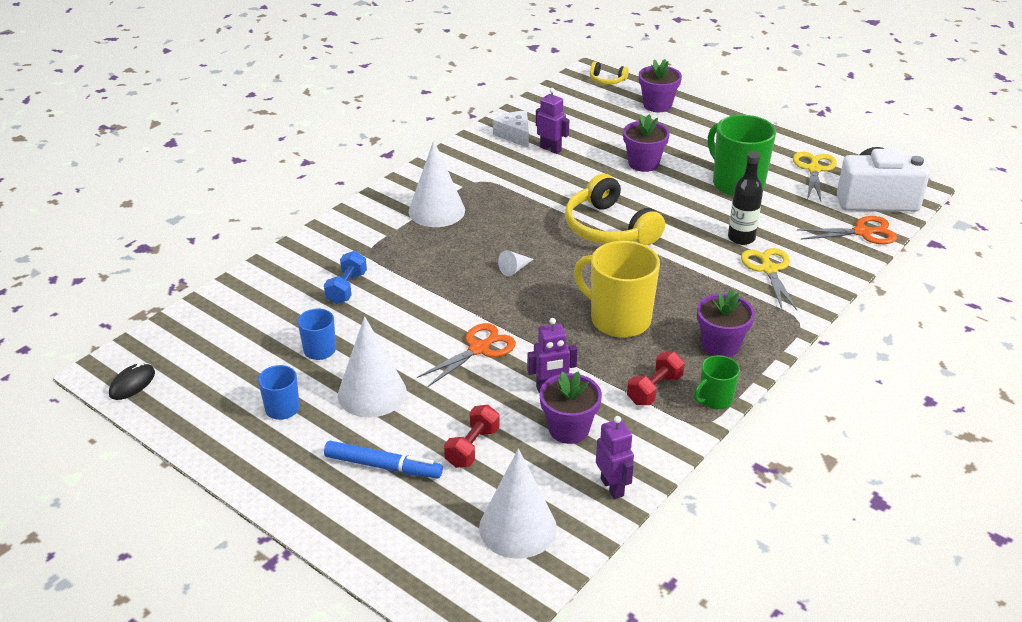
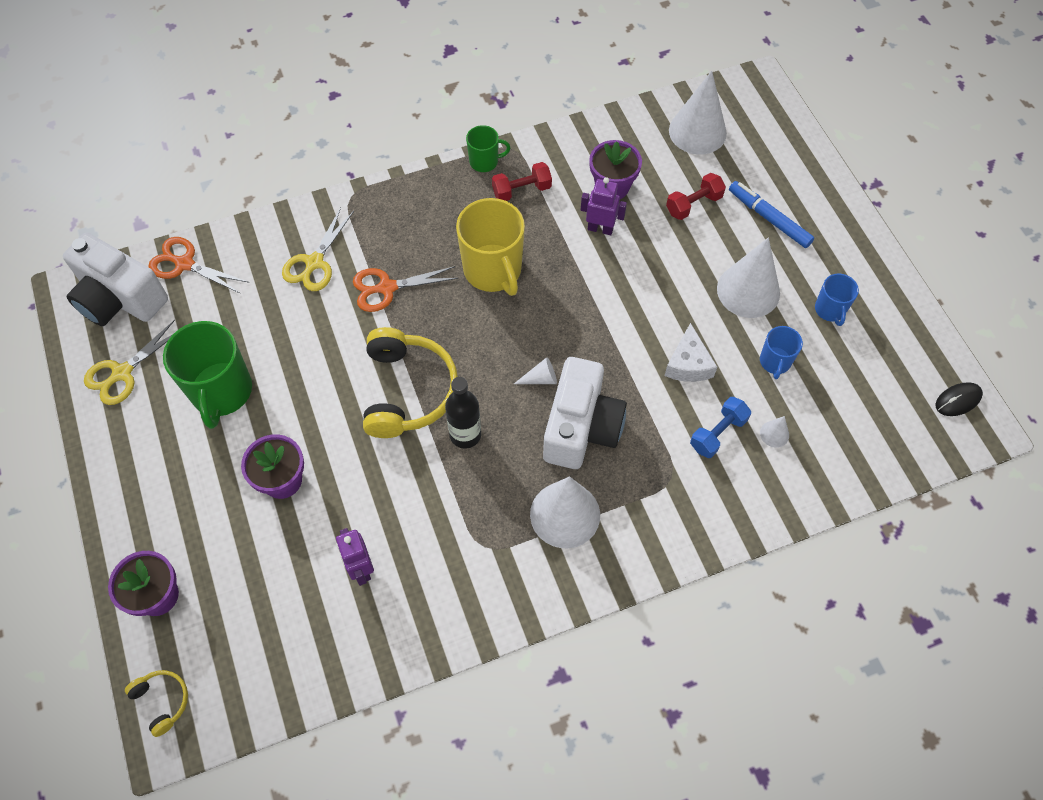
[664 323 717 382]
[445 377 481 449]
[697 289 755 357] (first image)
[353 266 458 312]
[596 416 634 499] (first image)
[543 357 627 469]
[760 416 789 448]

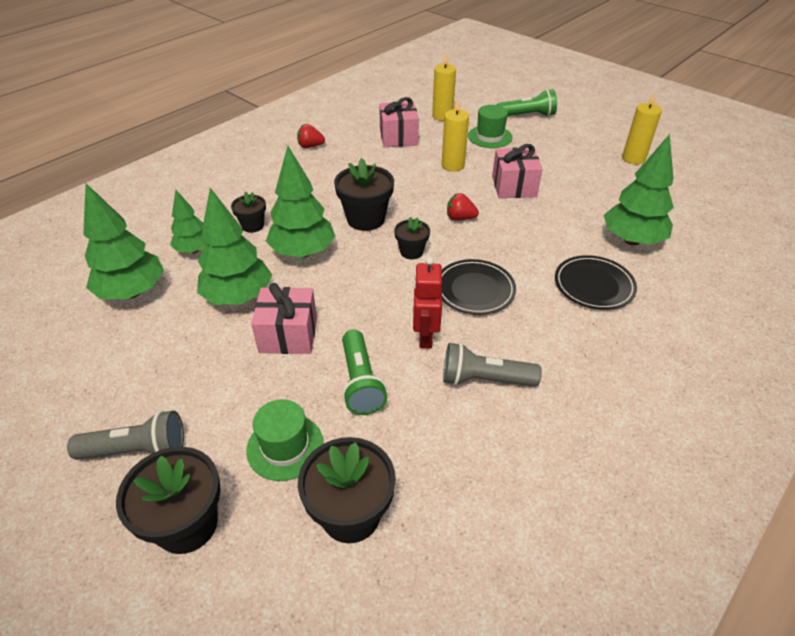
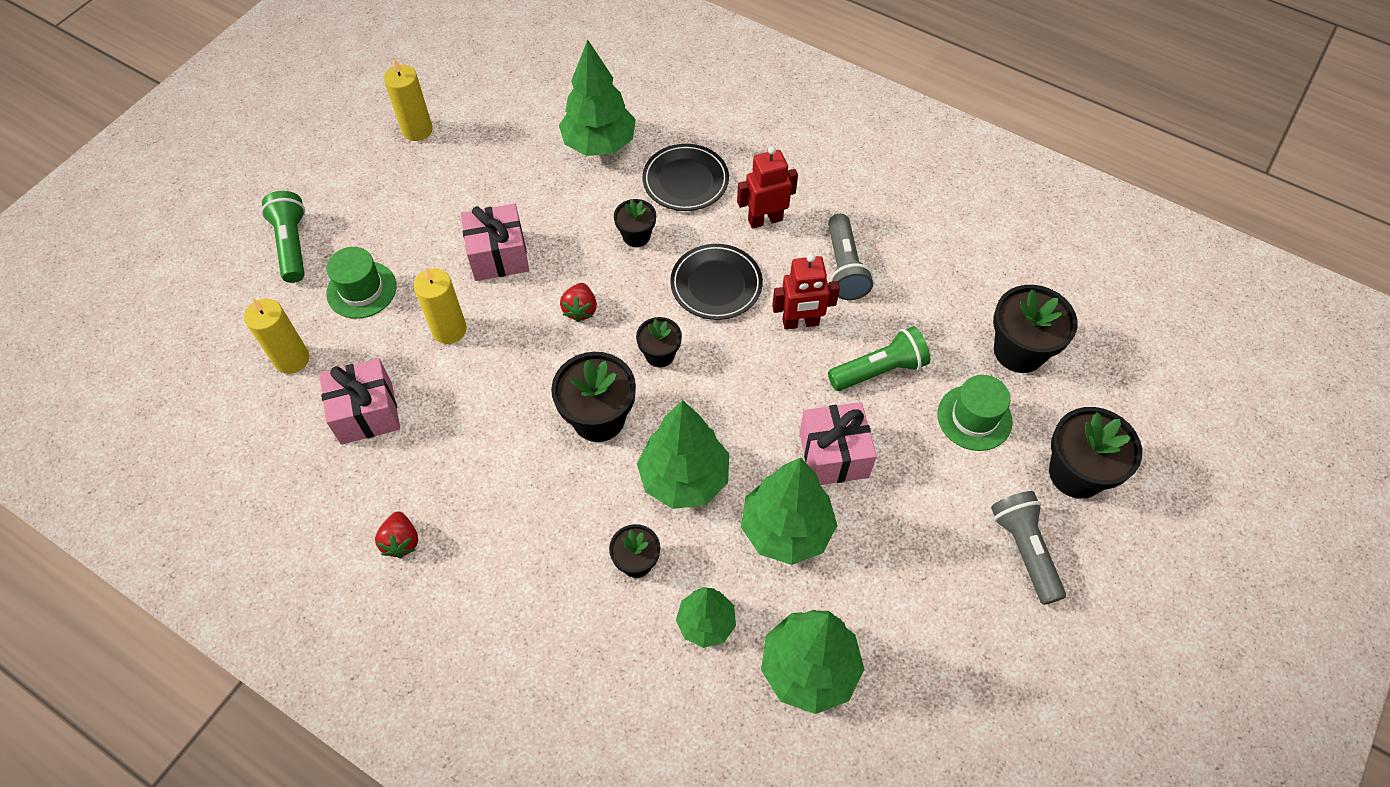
[737 146 798 229]
[614 199 656 247]

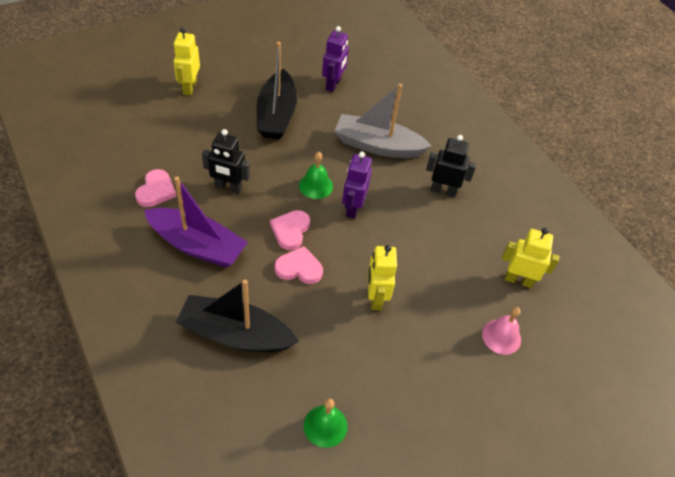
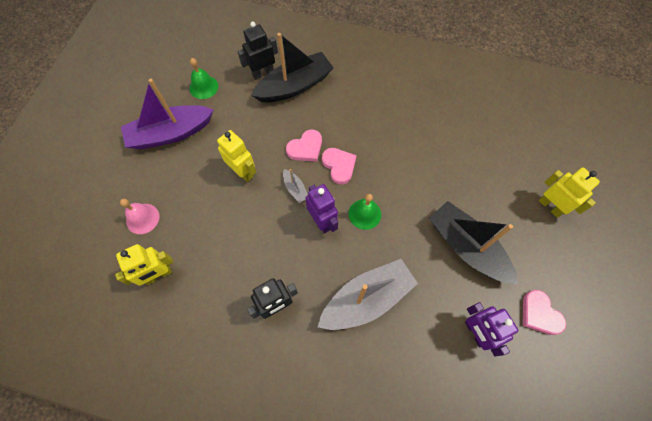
[237 22 278 80]
[523 290 566 335]
[121 79 213 149]
[283 169 308 203]

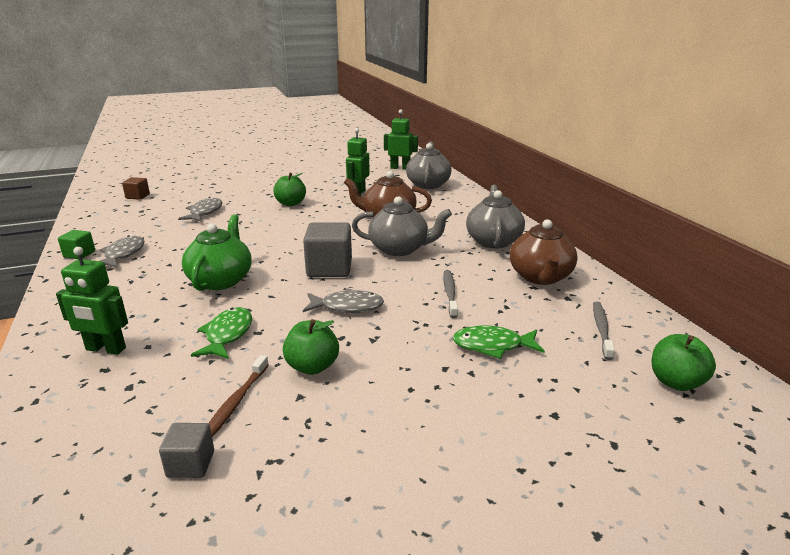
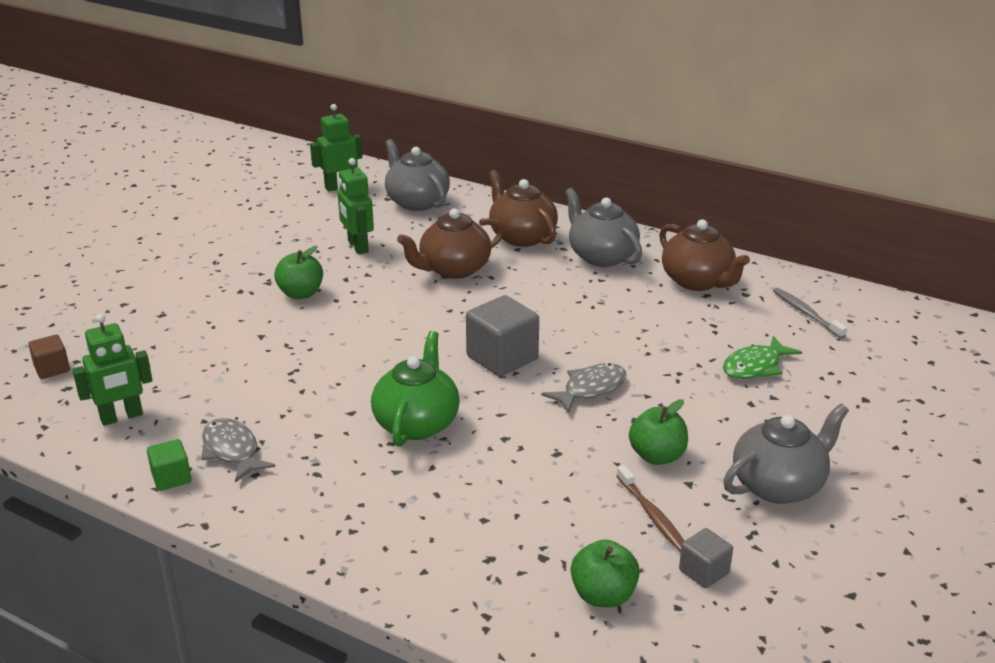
[723 403 849 504]
[178 197 222 222] (first image)
[371 331 460 447]
[72 314 153 426]
[443 270 458 318] (first image)
[191 307 252 359] (first image)
[571 540 640 608]
[489 170 558 247]

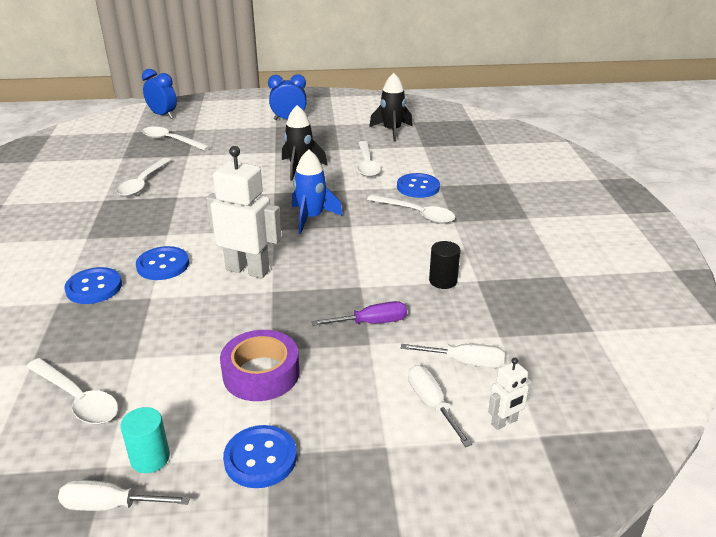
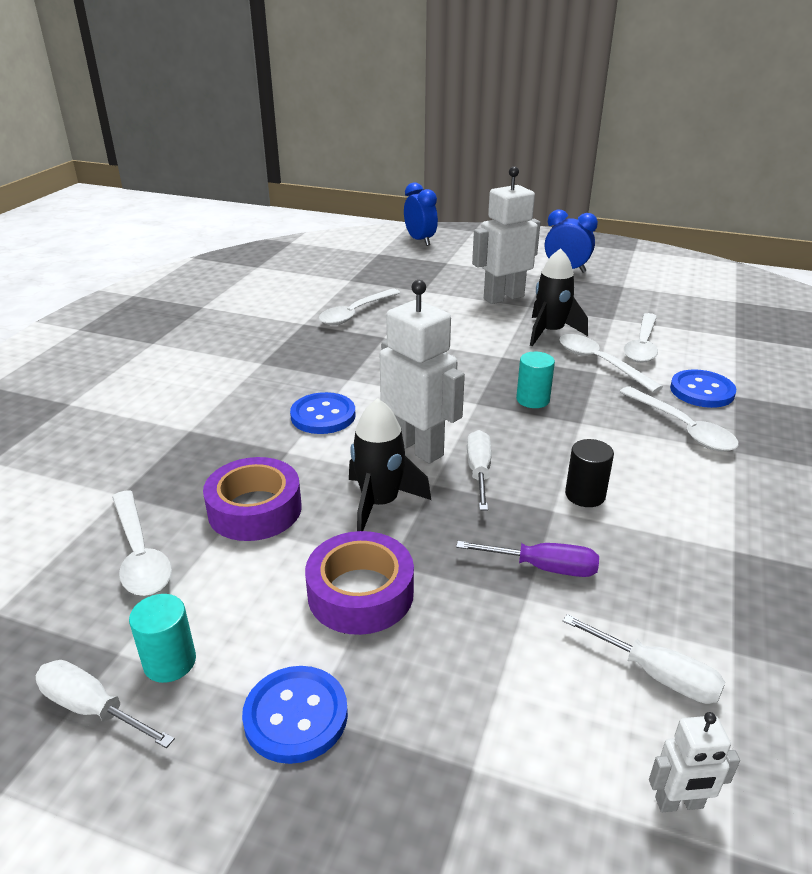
[349 398 431 531]
[559 334 663 393]
[516 352 555 408]
[565 439 614 507]
[64 267 122 304] (first image)
[467 430 492 511]
[472 166 541 304]
[203 457 302 541]

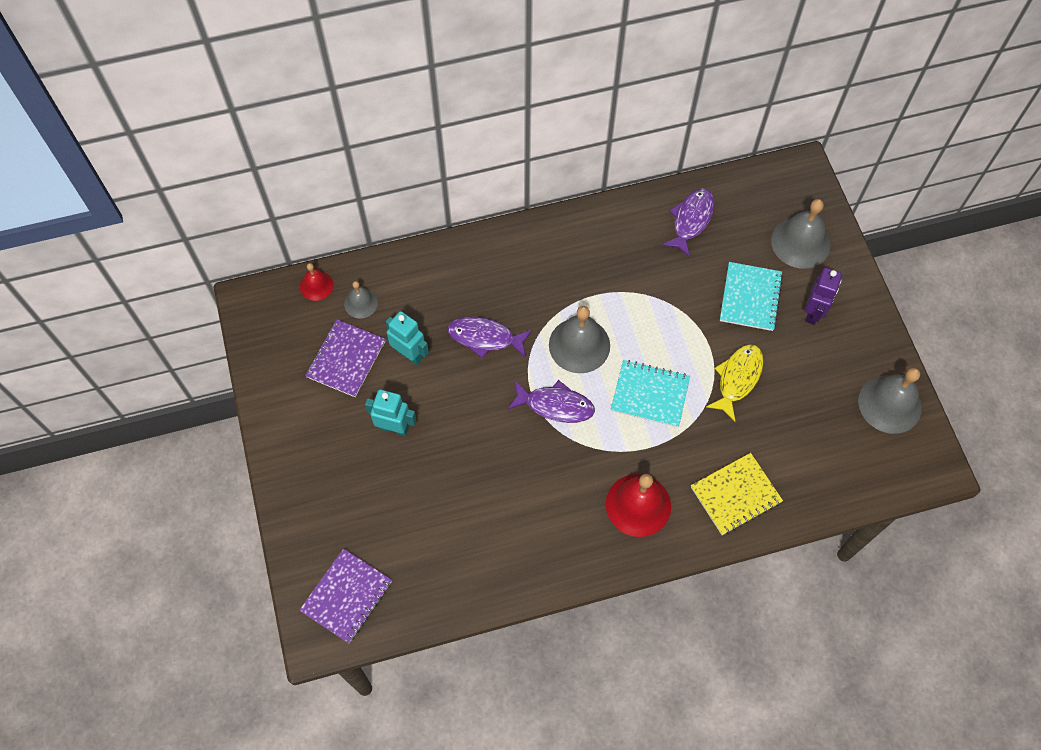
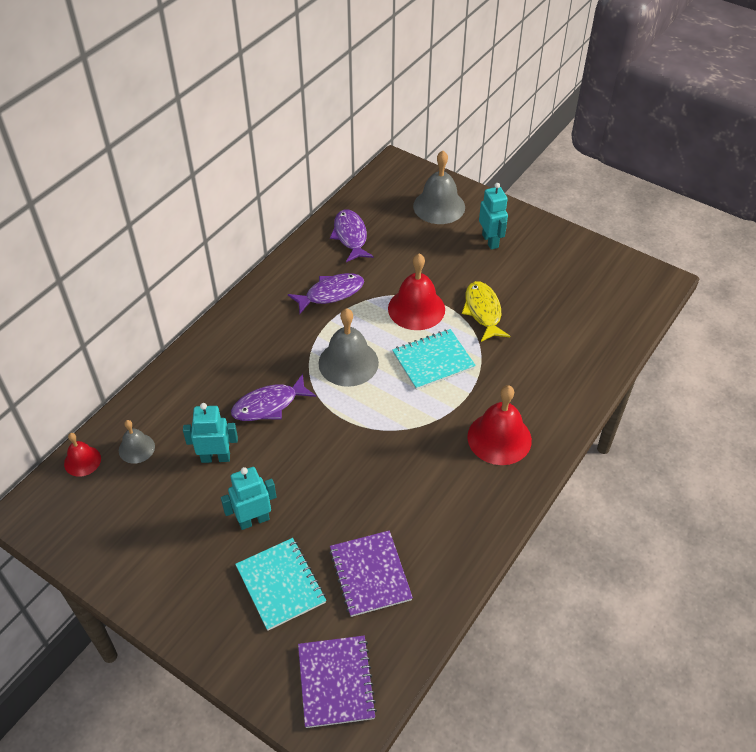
[235 538 326 631]
[479 183 508 250]
[329 530 413 617]
[858 368 922 434] (first image)
[288 273 364 314]
[691 453 783 535] (first image)
[388 253 445 330]

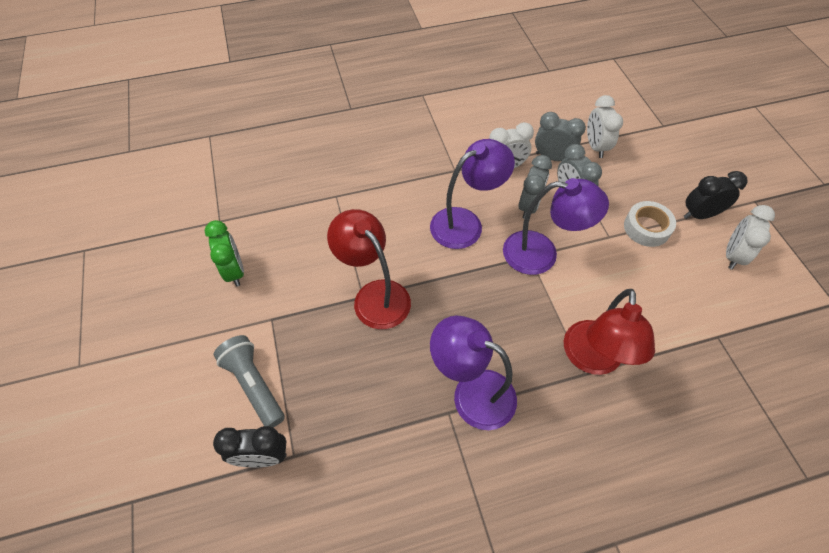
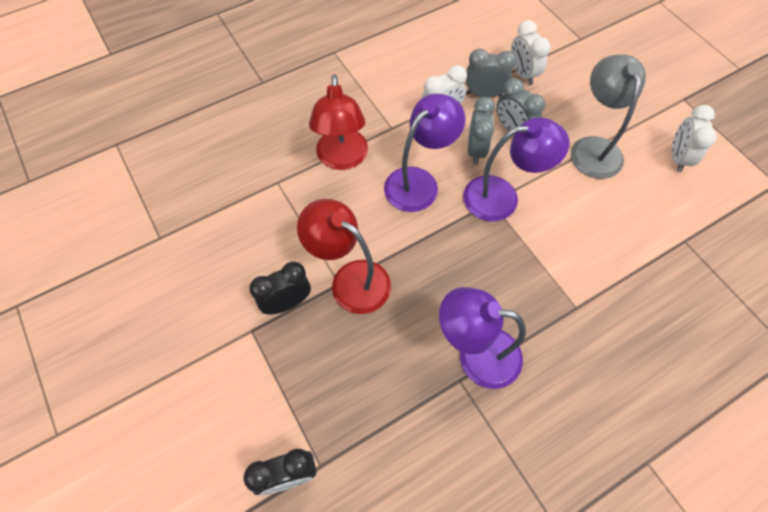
[249 262 311 315]
[571 55 646 179]
[205 220 244 287] (first image)
[309 74 368 170]
[214 335 285 428] (first image)

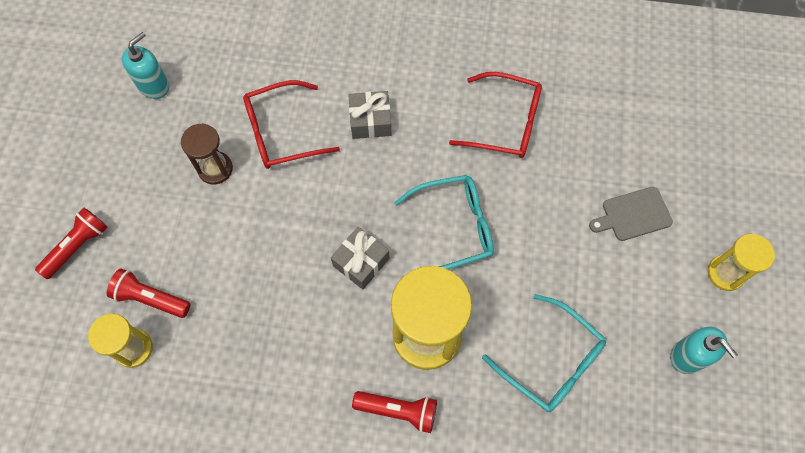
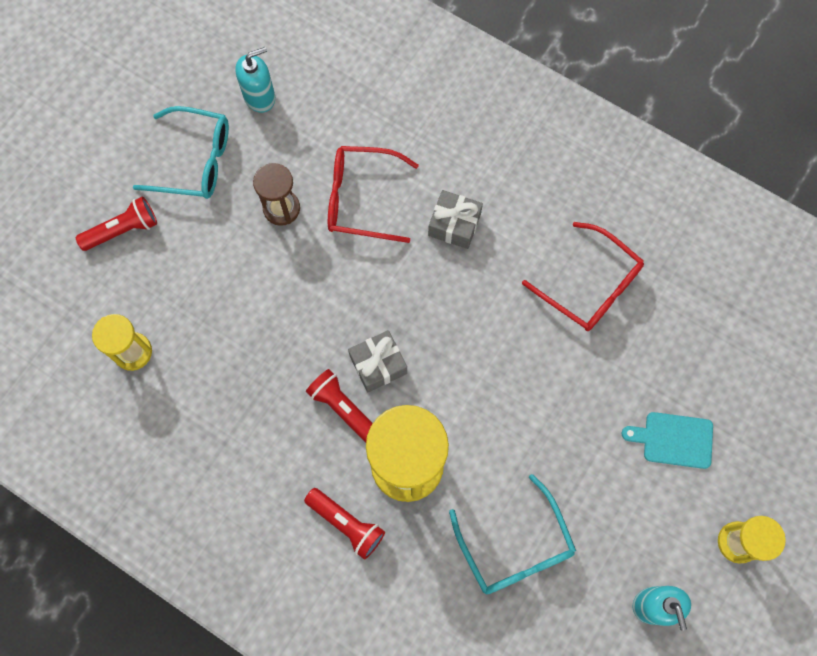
[133 106 229 199]
[622 412 713 469]
[306 369 373 443]

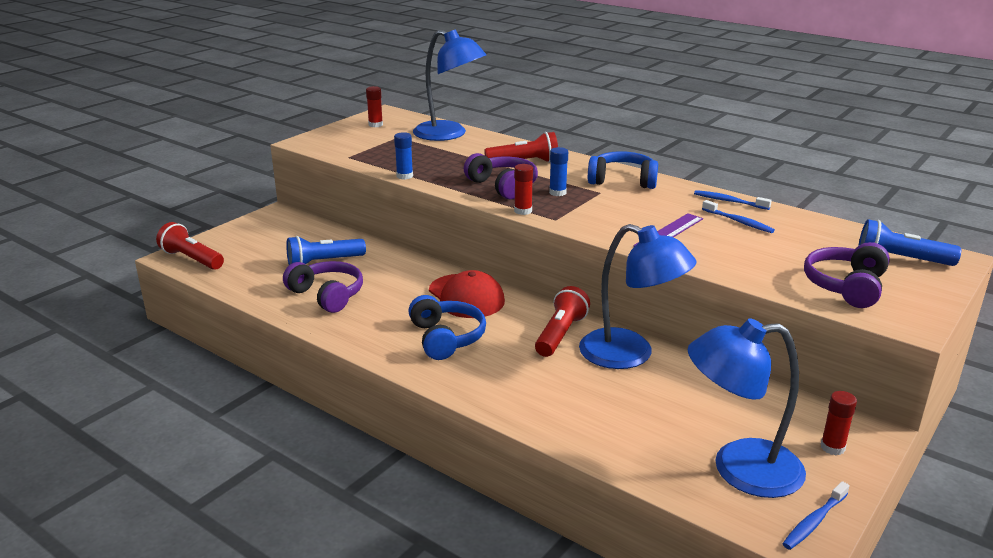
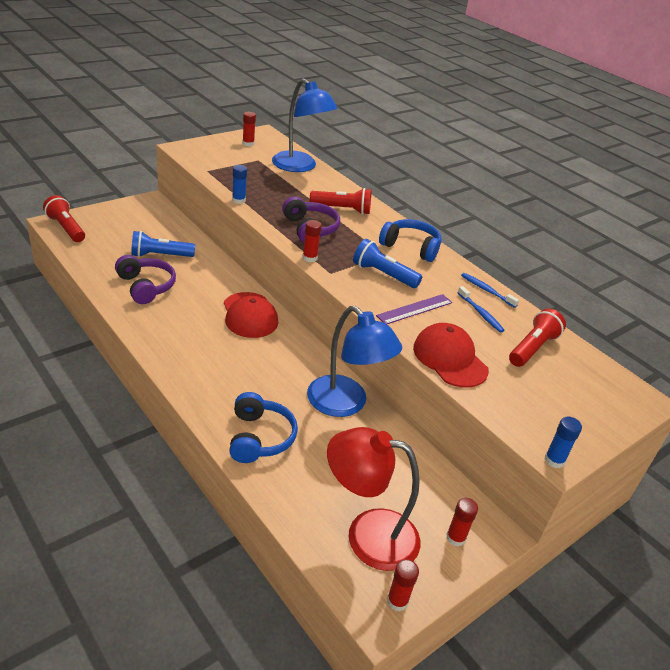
[545 416 582 468]
[353 239 422 288]
[804 242 890 308] (first image)
[509 309 566 367]
[229 392 298 463]
[327 427 420 571]
[387 559 419 611]
[413 323 489 388]

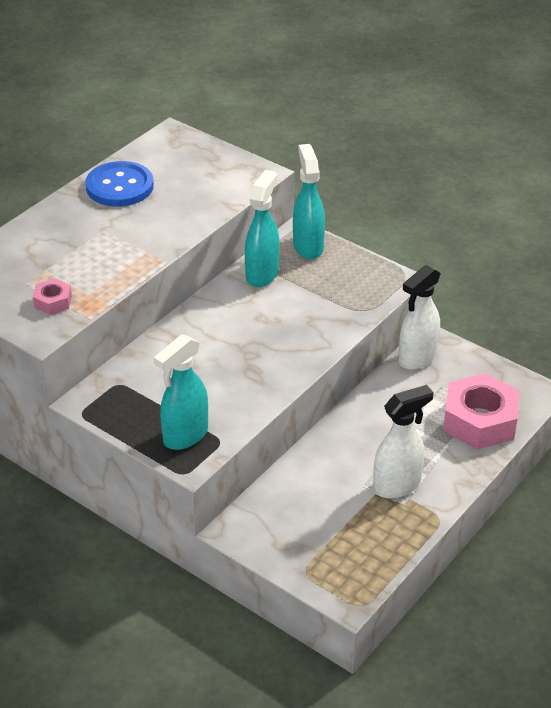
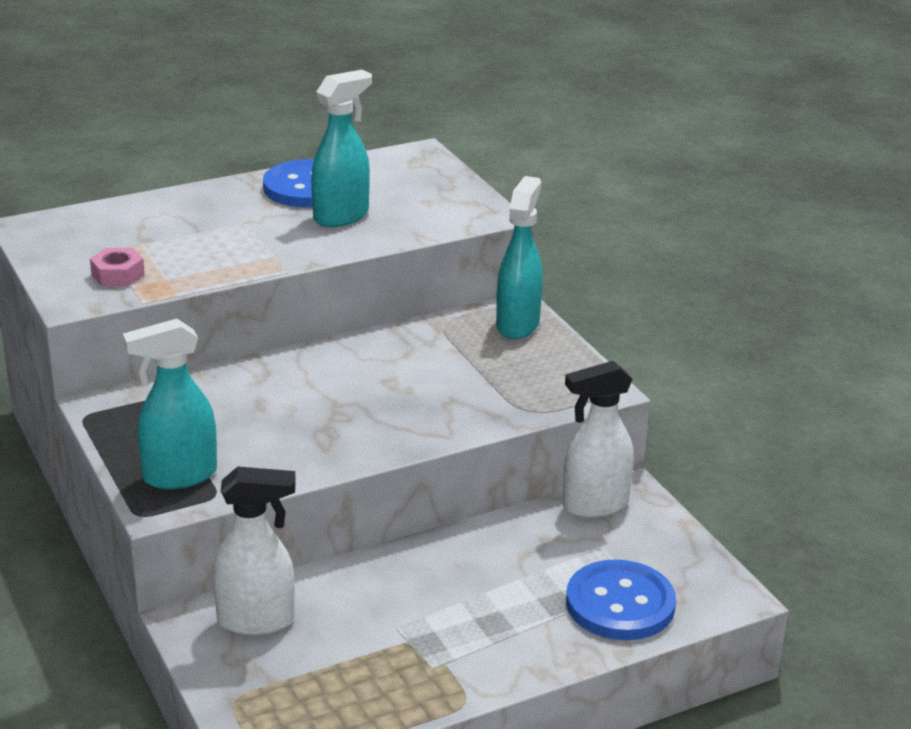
[311 70 372 227]
[566 560 676 640]
[213 466 296 635]

